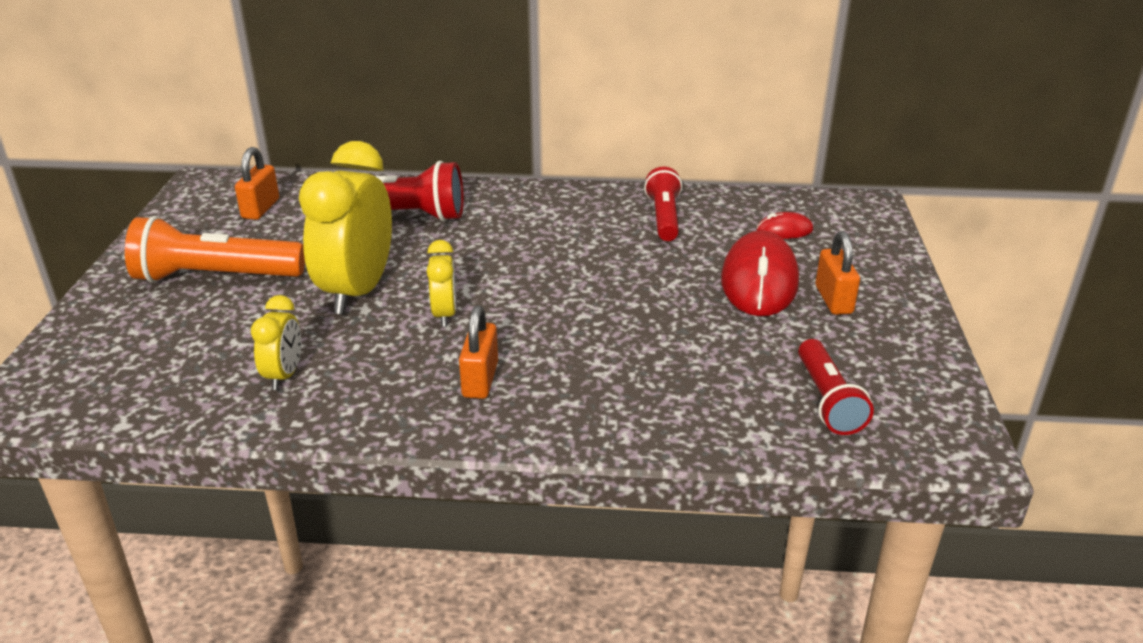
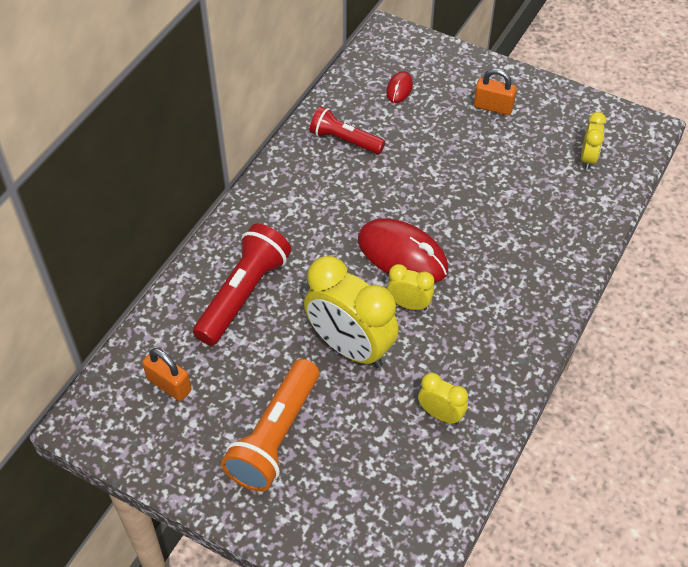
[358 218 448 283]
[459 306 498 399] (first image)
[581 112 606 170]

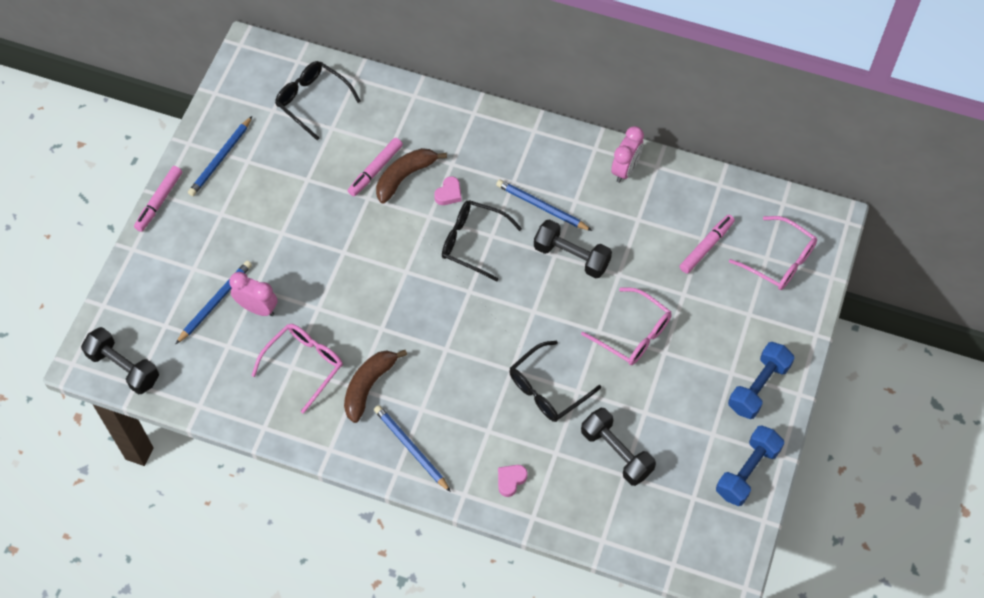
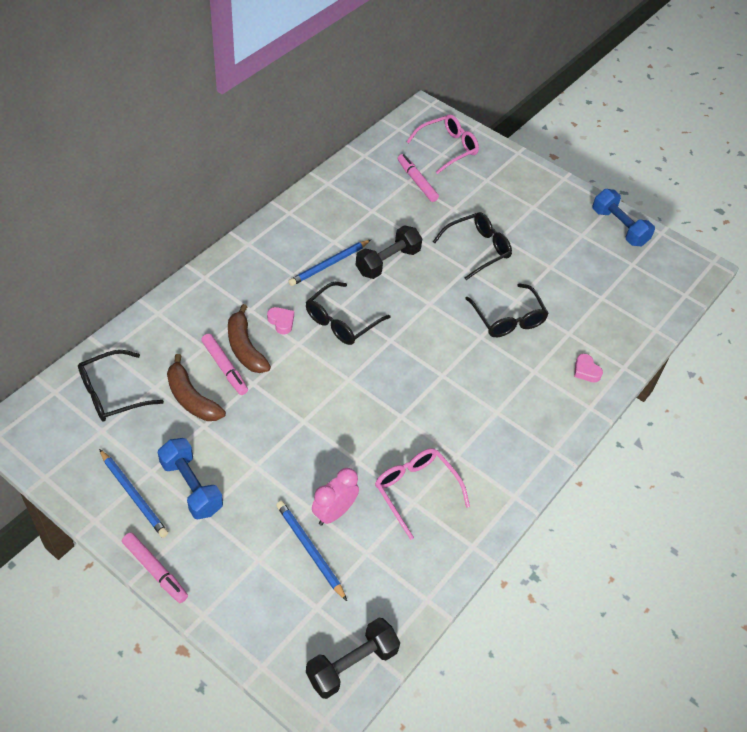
[611 126 644 183] (first image)
[433 212 512 280]
[158 438 223 519]
[167 354 226 421]
[374 405 451 492] (first image)
[581 408 656 486] (first image)

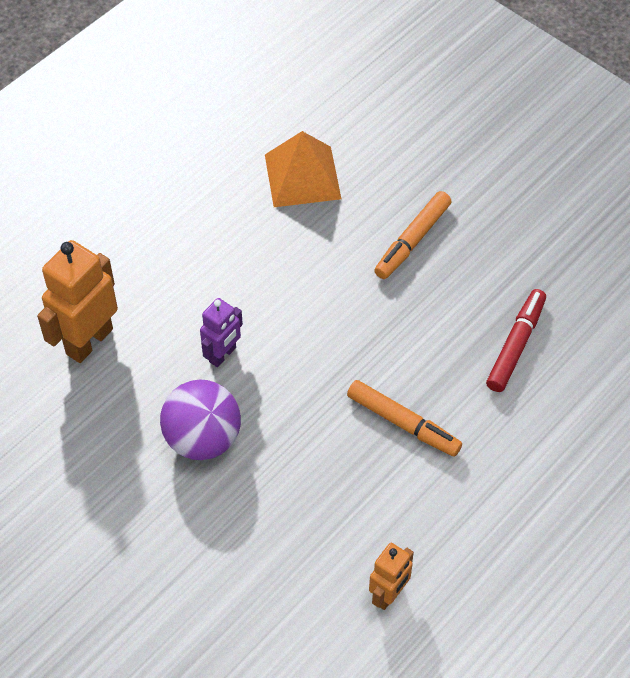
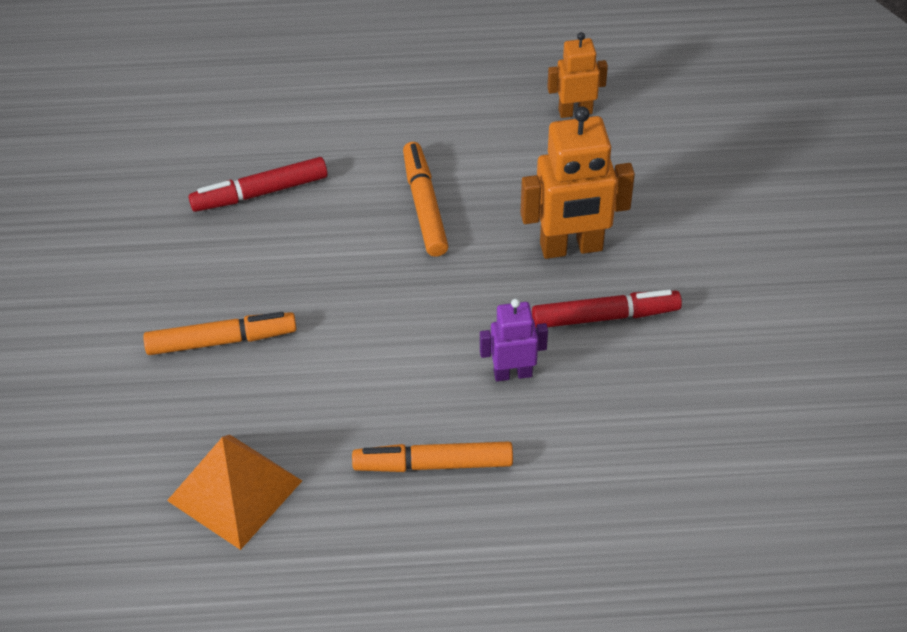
[521 107 635 259]
[532 290 682 327]
[352 441 513 472]

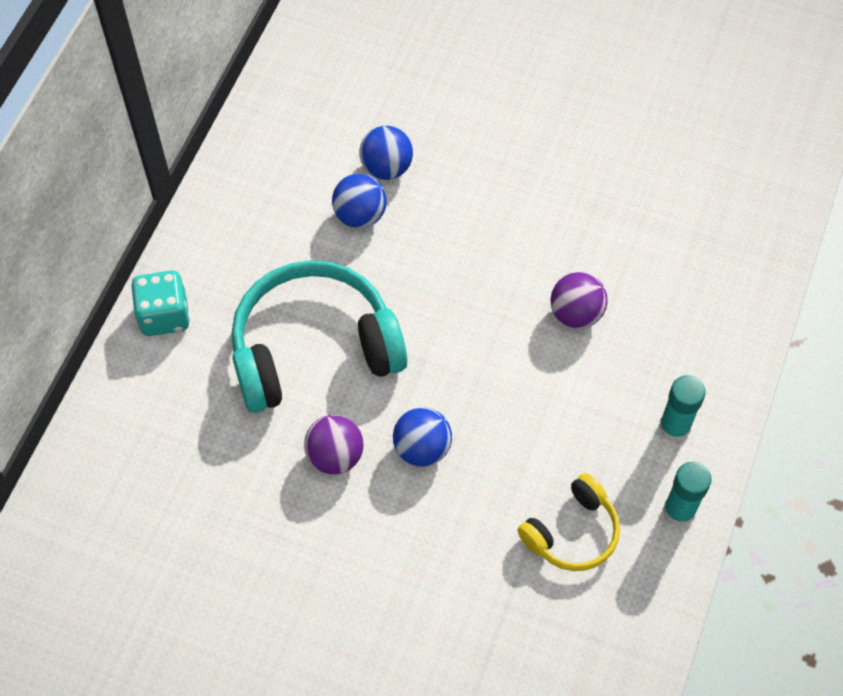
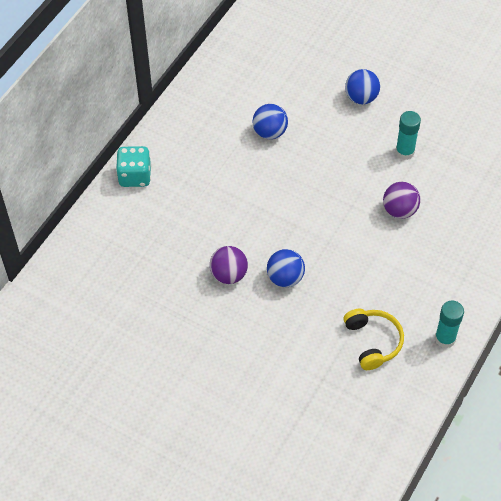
[345 69 380 104]
[231 260 408 413] (first image)
[395 111 421 160]
[344 308 404 370]

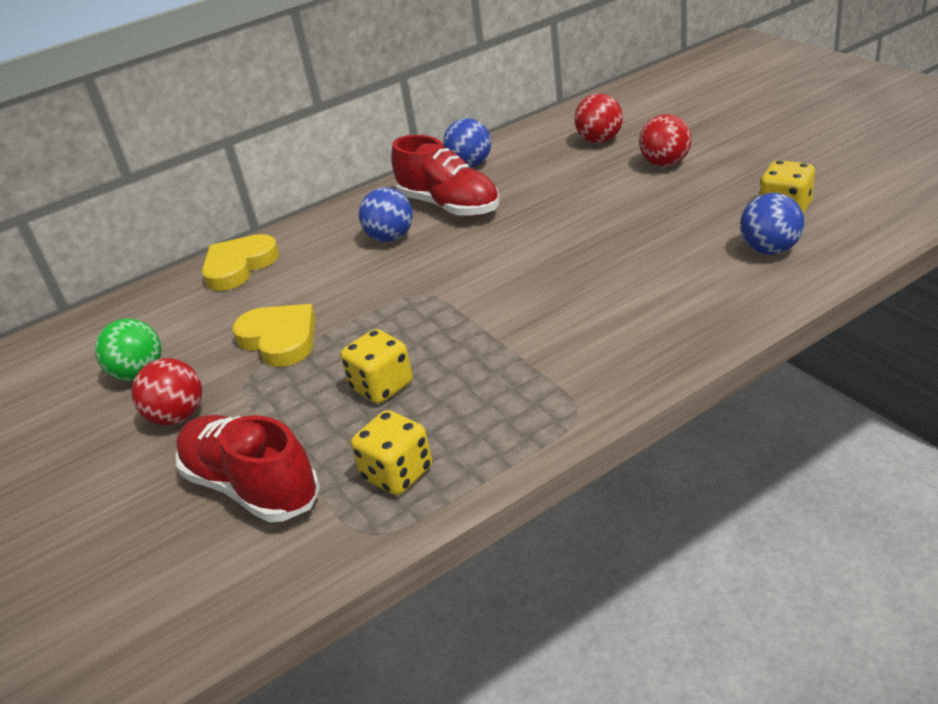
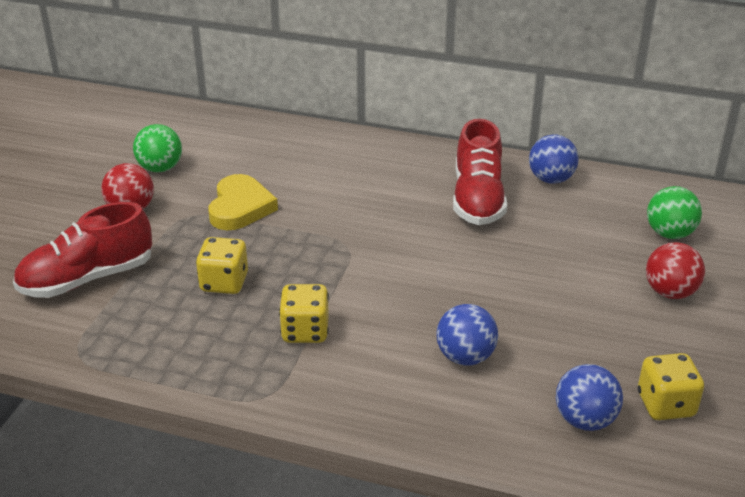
[647 186 702 239]
[436 304 498 366]
[202 234 279 291] (first image)
[279 284 329 343]
[13 202 152 298]

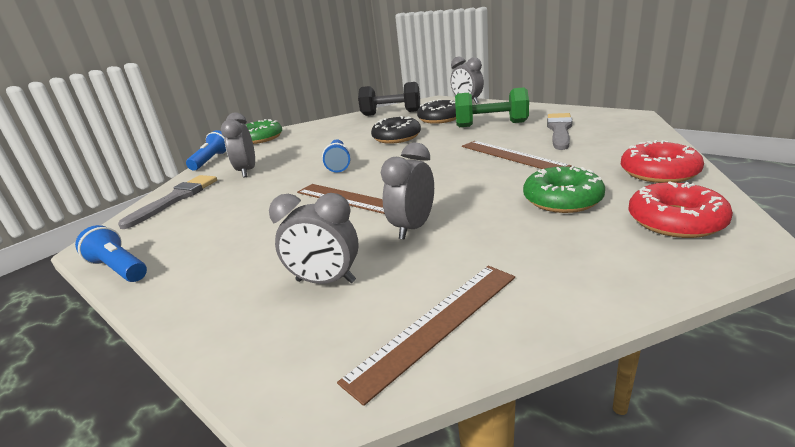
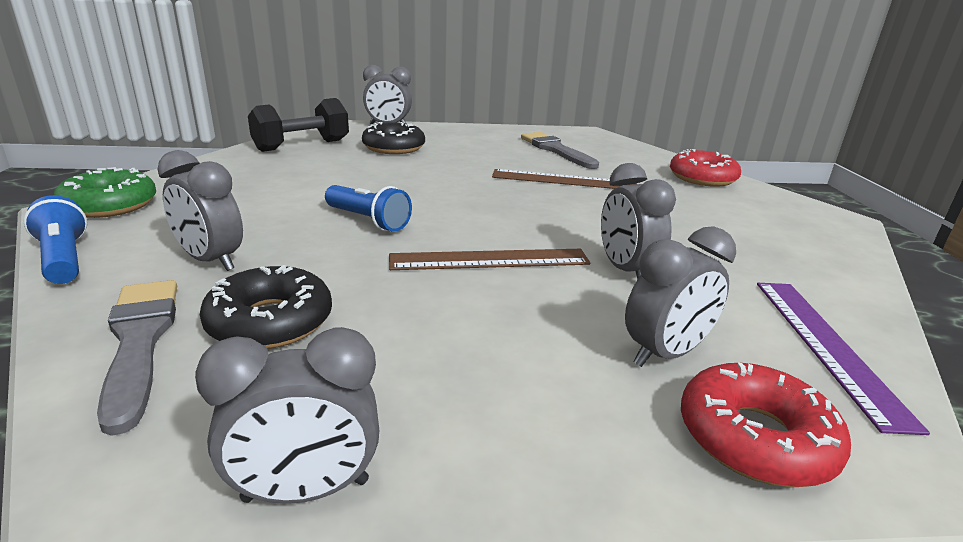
[455 87 529 127] (first image)
[200 265 332 349]
[523 166 605 213] (first image)
[681 363 851 487]
[195 327 379 504]
[757 283 930 435]

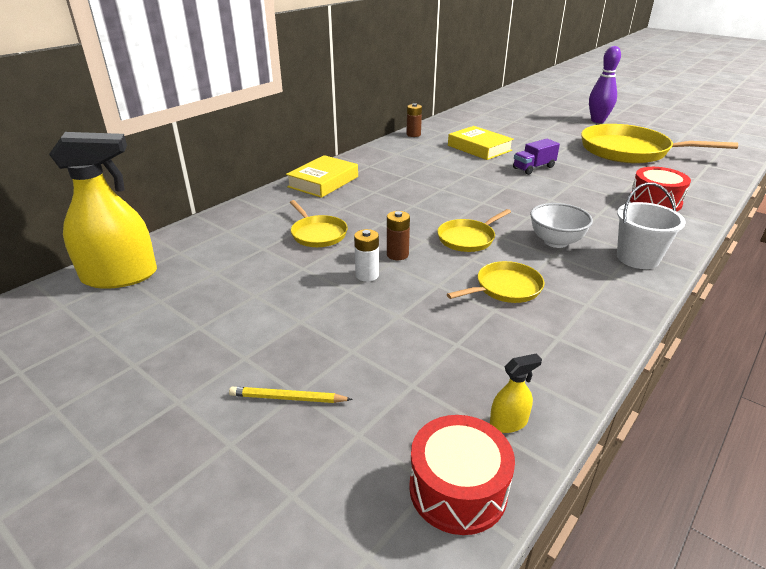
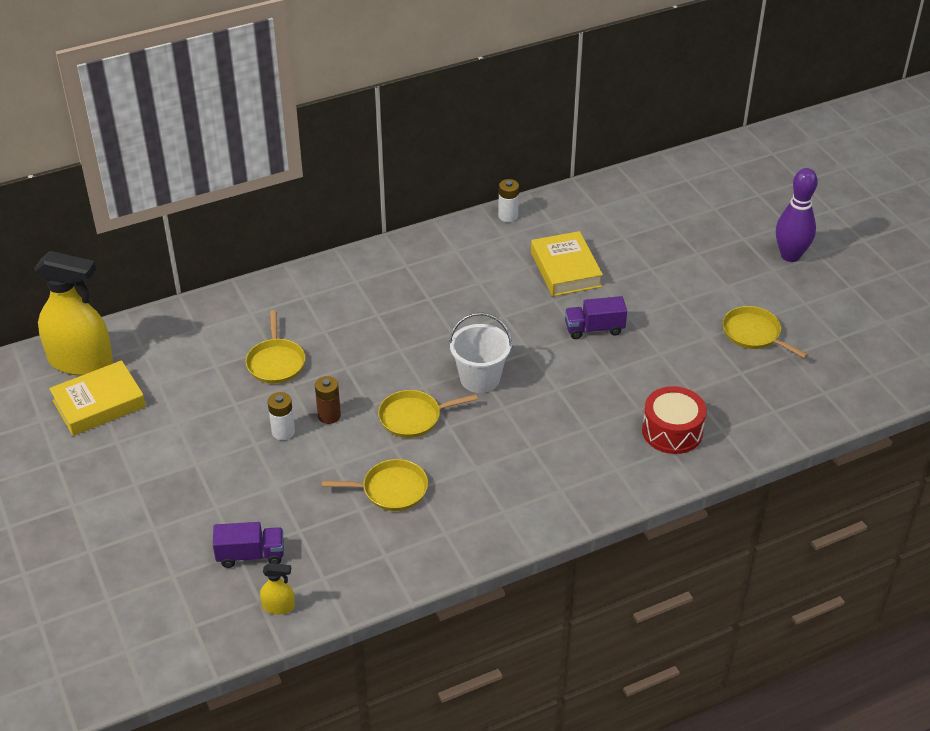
[498 179 519 222]
[722 306 808 358]
[49 360 146 436]
[449 313 512 393]
[530 203 593 248] (first image)
[229 387 353 403] (first image)
[409 415 515 535] (first image)
[213 522 284 568]

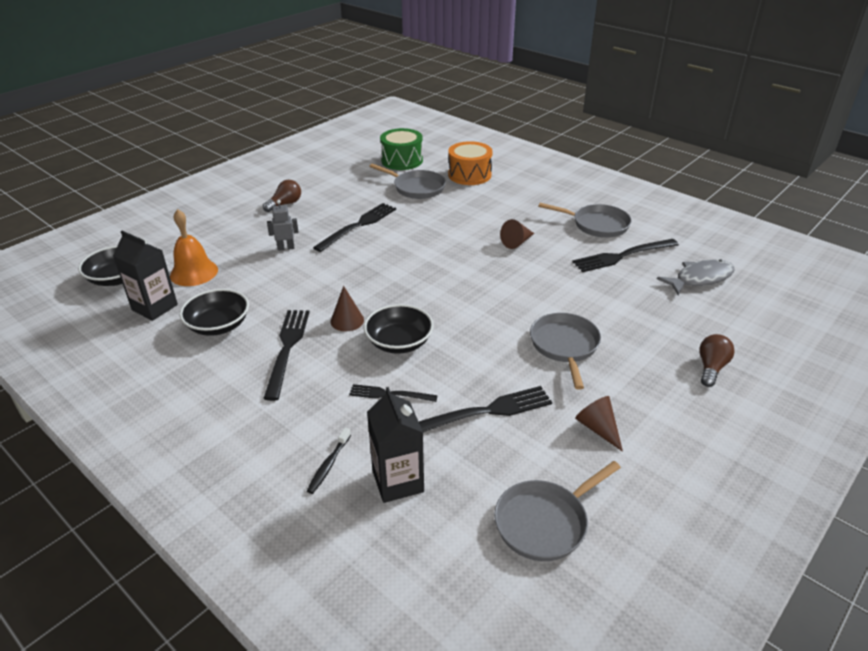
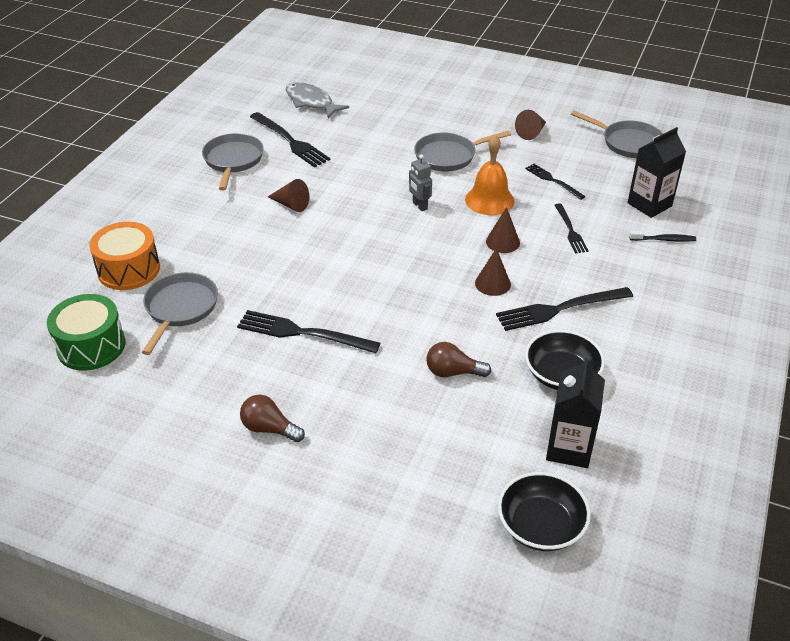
[409 154 432 211]
[465 135 515 215]
[486 207 520 253]
[426 342 492 377]
[525 164 586 200]

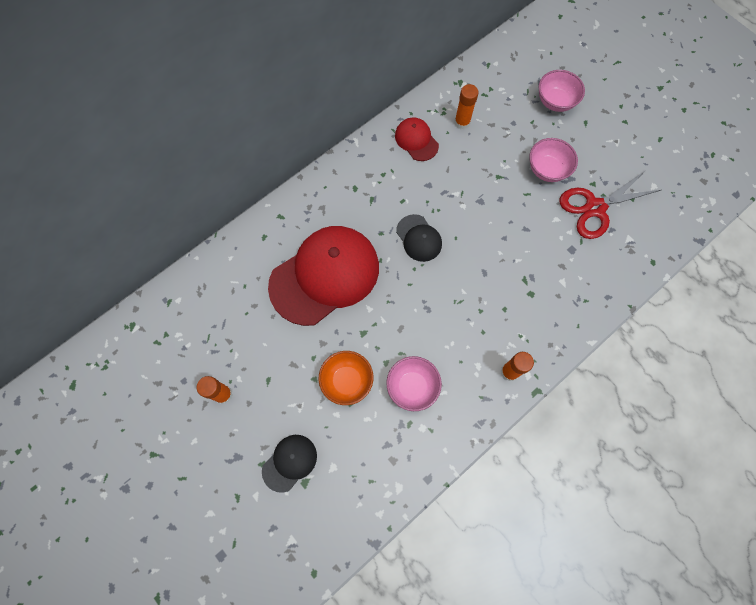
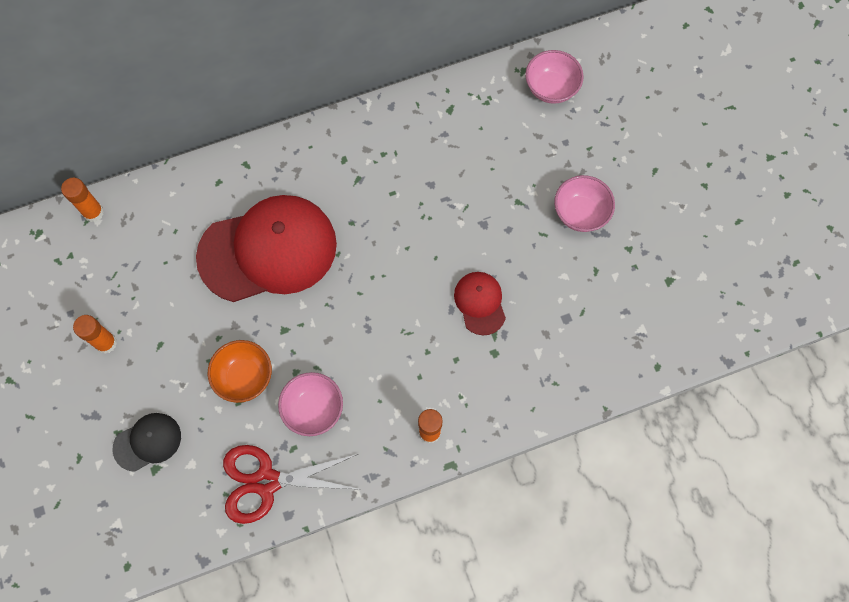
[525 50 584 104]
[61 178 104 222]
[454 272 506 335]
[223 445 358 524]
[396 214 442 262] (first image)

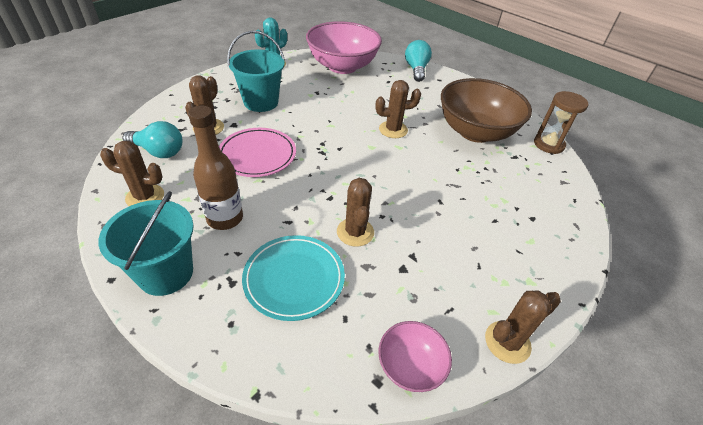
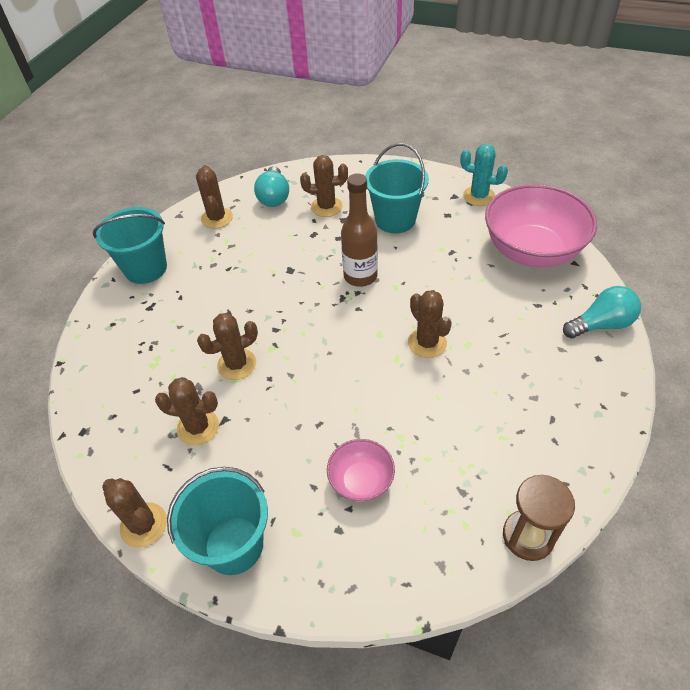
[441 78 532 143] (first image)
[341 173 378 287]
[219 128 296 177] (first image)
[242 235 345 321] (first image)
[327 439 395 502]
[155 377 219 446]
[167 467 268 575]

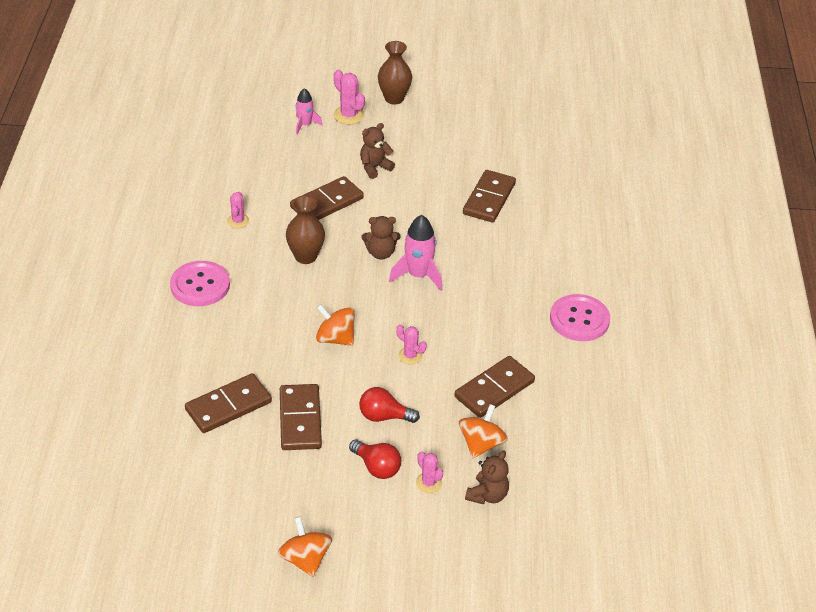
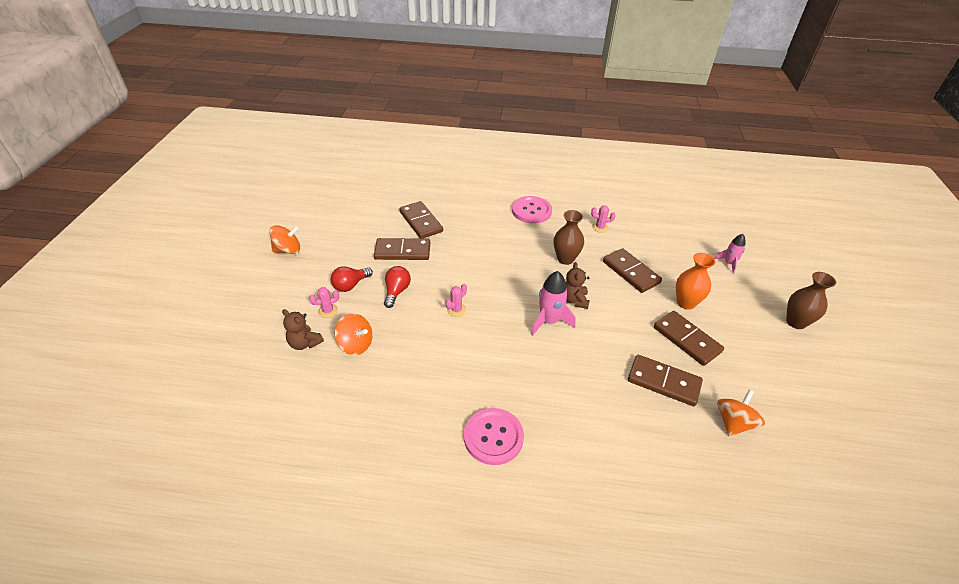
[334 70 365 125] (first image)
[676 253 715 310]
[717 390 765 436]
[654 311 724 366]

